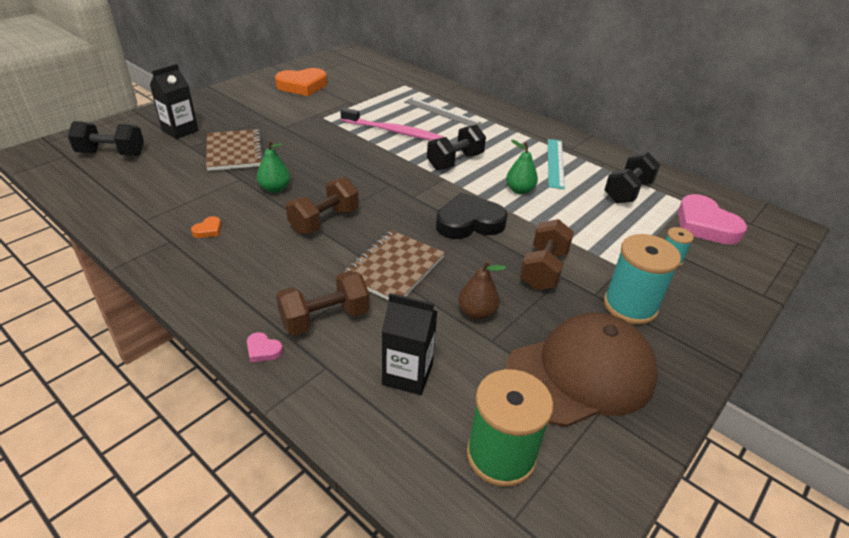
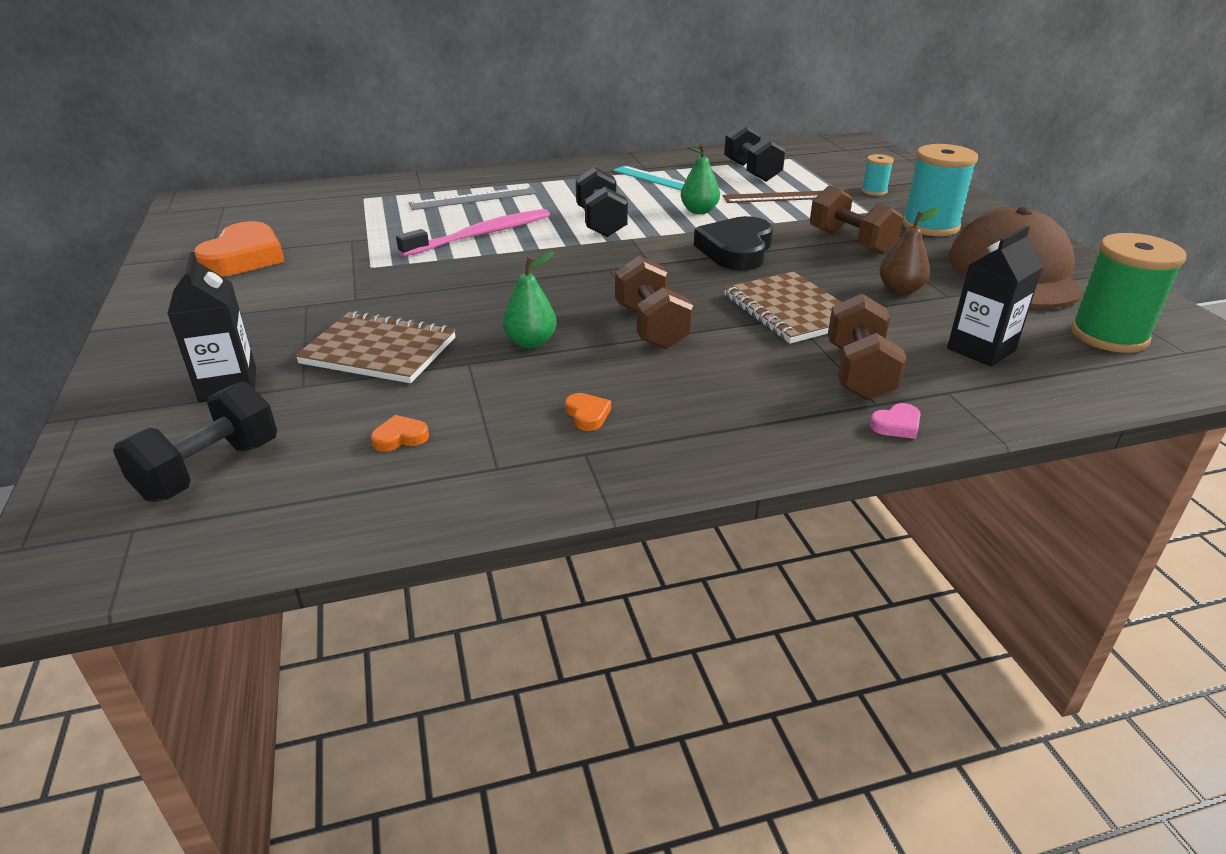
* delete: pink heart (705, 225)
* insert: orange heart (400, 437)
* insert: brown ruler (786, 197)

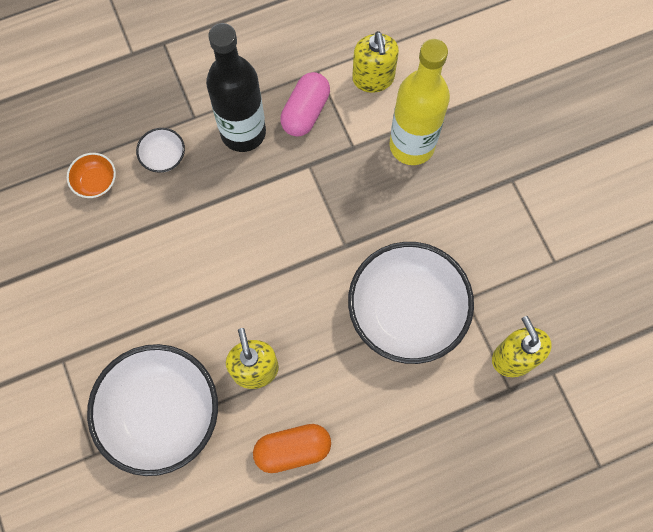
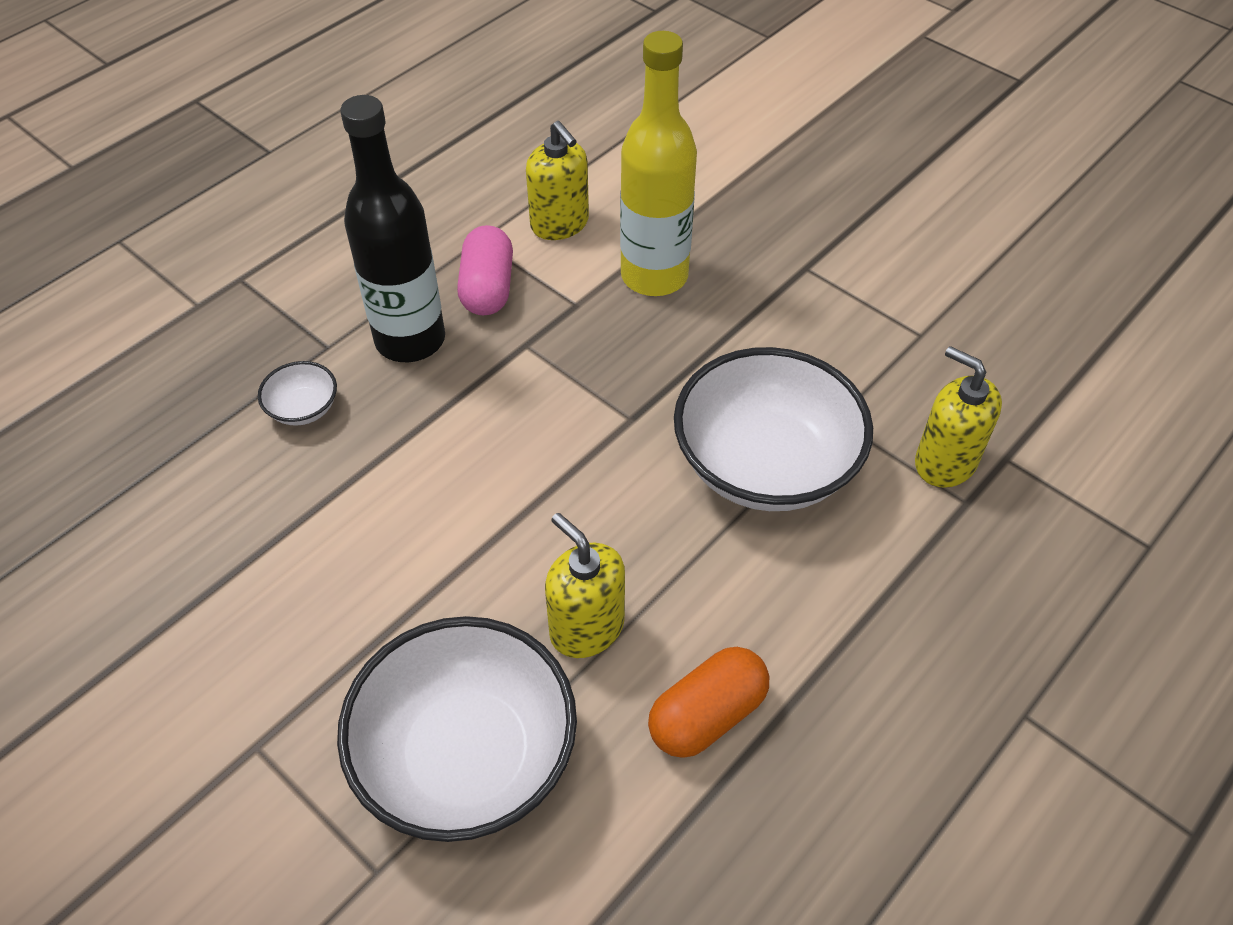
* delete: orange bowl (95, 182)

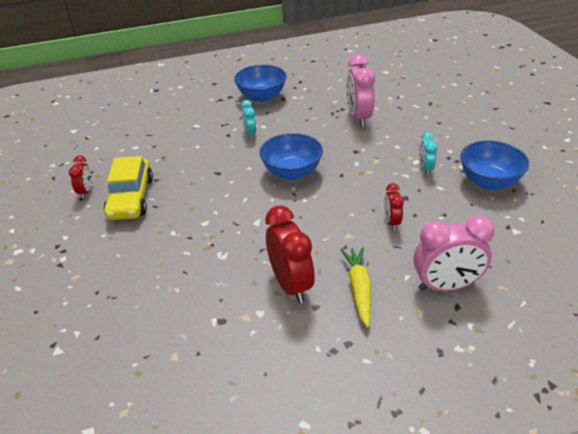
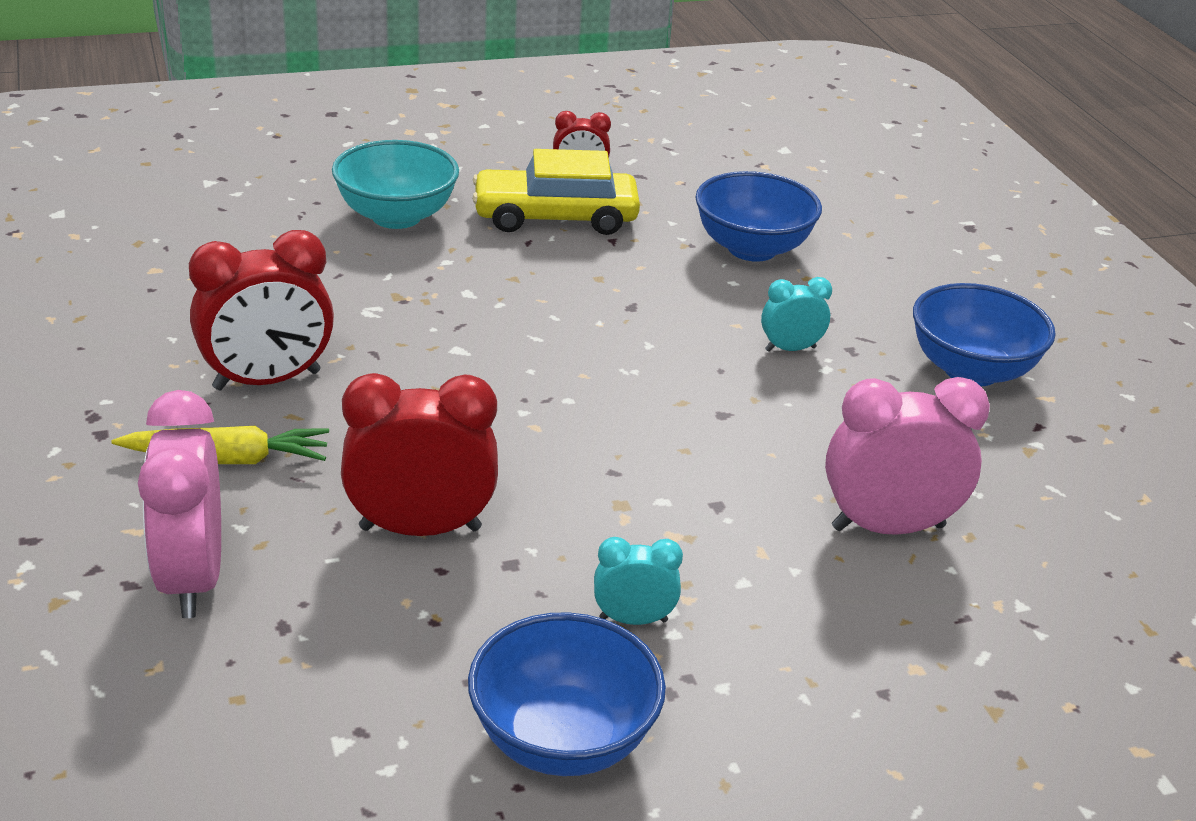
* move: blue bowl (292, 172) to (752, 248)
* resize: red clock (391, 222) = (420, 528) x1.87
* insert: turquoise bowl (396, 216)

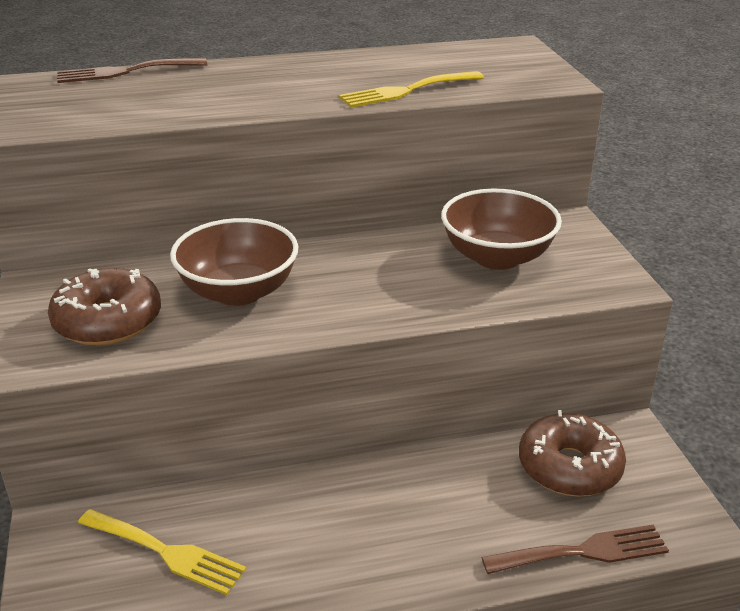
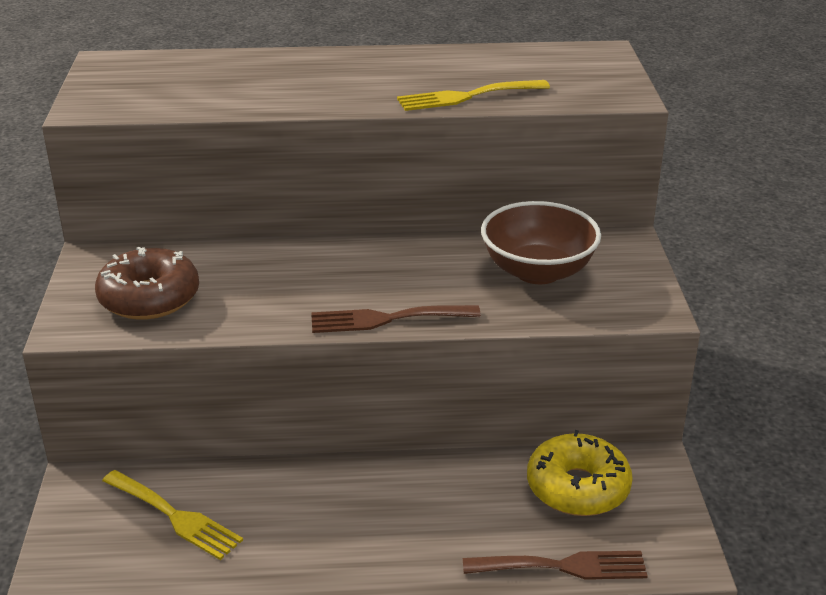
* move: brown fork (124, 72) to (386, 319)
* delete: brown bowl (238, 292)
* recolor: brown donut (569, 467) to yellow donut (577, 487)

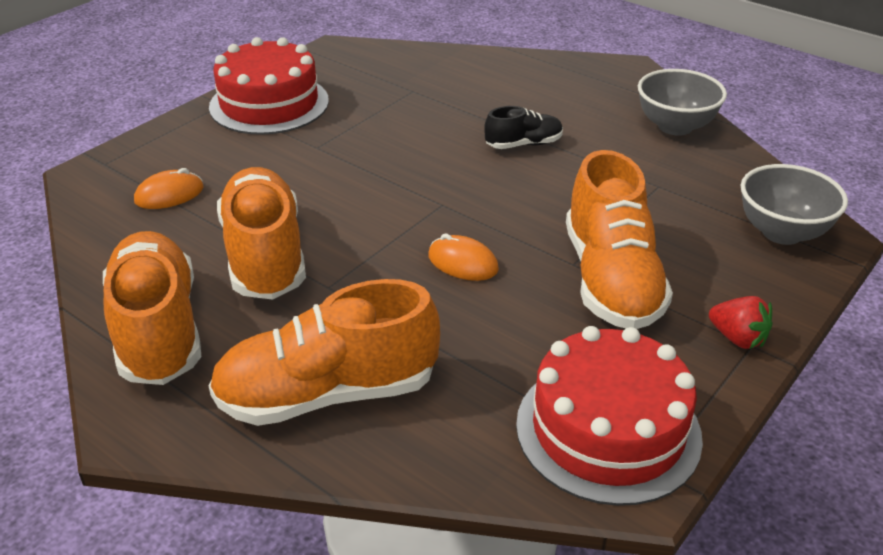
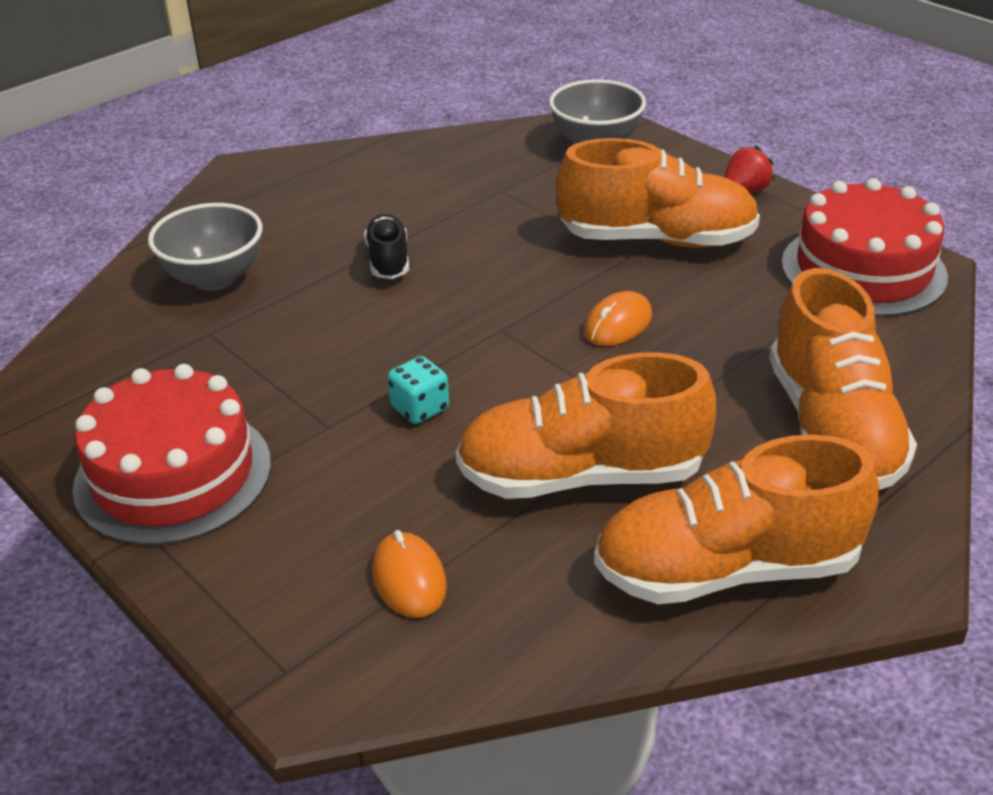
* move: grey bowl (675, 126) to (214, 278)
* insert: turquoise dice (420, 408)

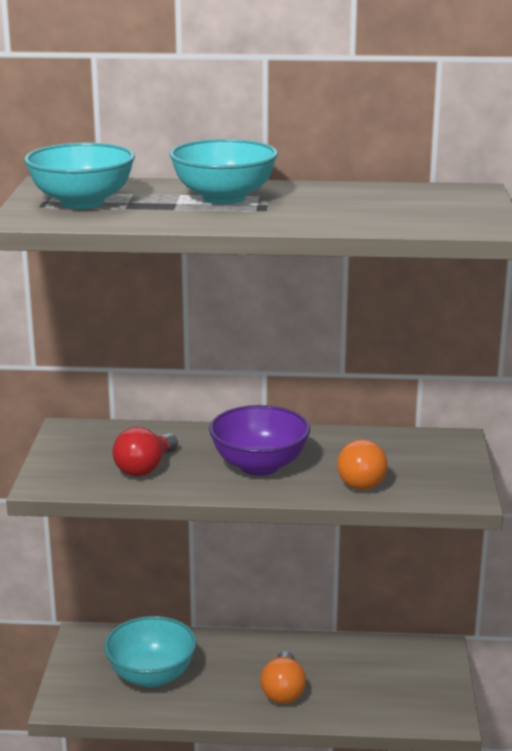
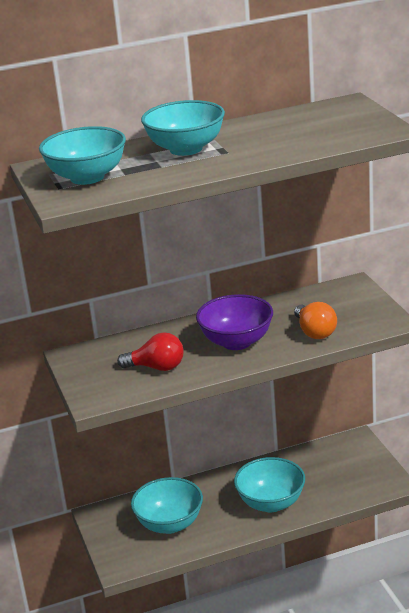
* rotate: red light bulb (145, 468) = (157, 367) 90 degrees counterclockwise
* replace: orange light bulb (283, 691) to turquoise bowl (271, 503)

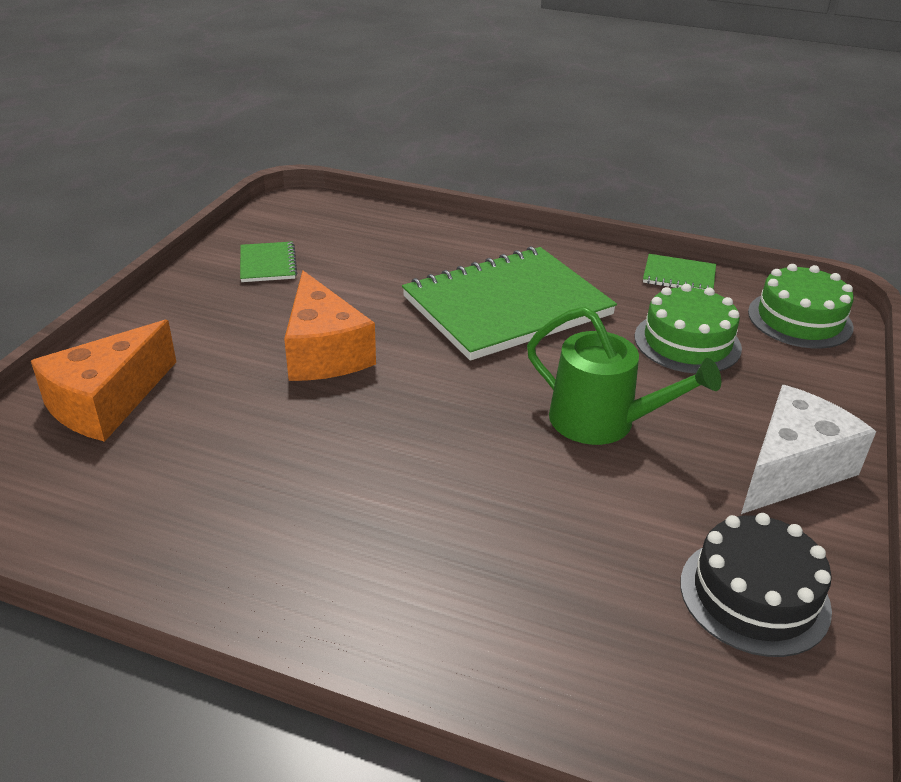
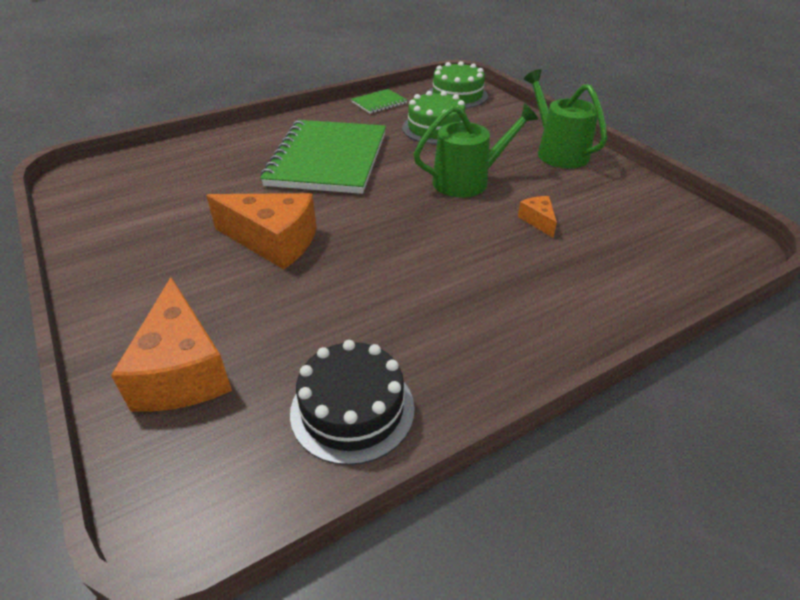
* delete: green notebook (268, 264)
* move: black cake (754, 595) to (352, 409)
* replace: white cheese (791, 468) to green watering can (558, 152)
* insert: orange cheese (538, 221)

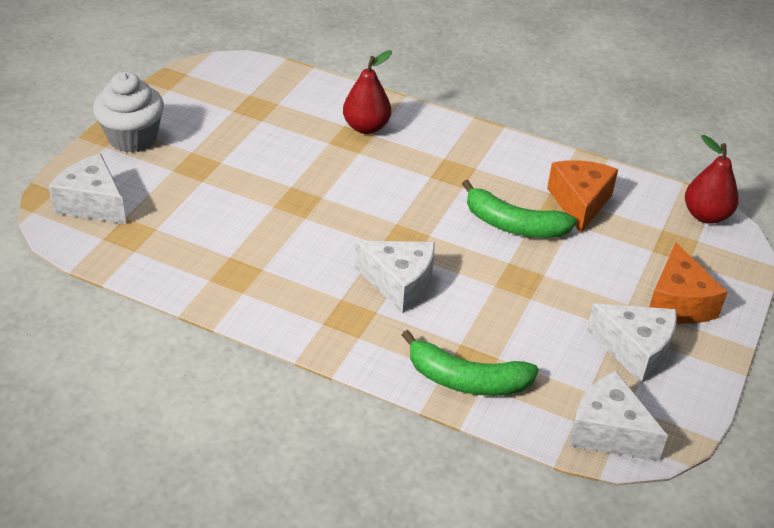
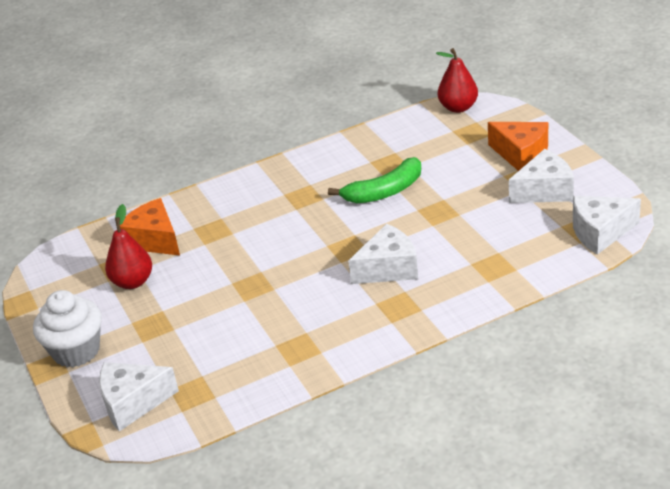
* move: red pear (366, 127) to (133, 282)
* delete: green banana (466, 380)
* move: orange cheese (580, 203) to (154, 240)

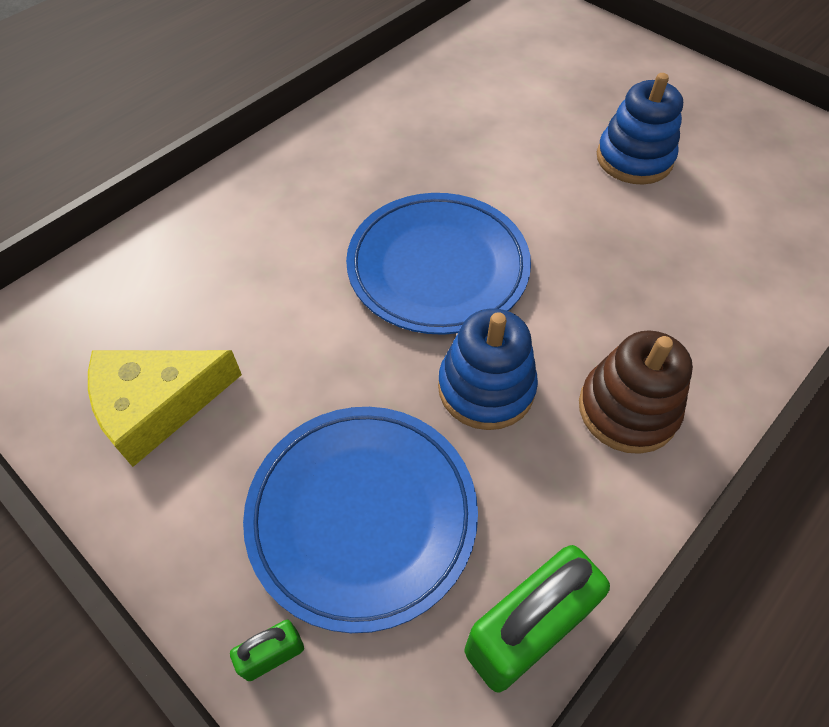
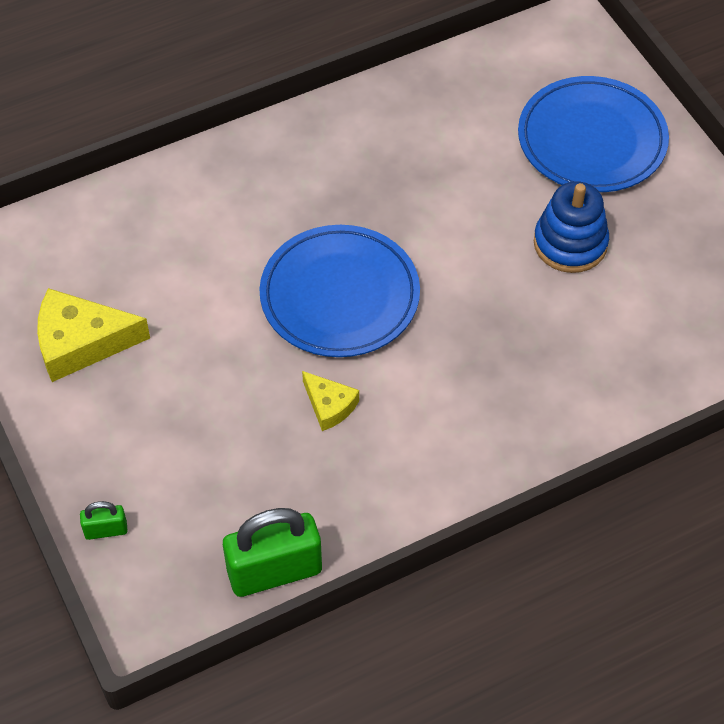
* move: blue plate (362, 515) to (591, 140)
* replace: blue stacking toy (486, 388) to yellow cheese (329, 405)
* delete: brown stacking toy (627, 409)

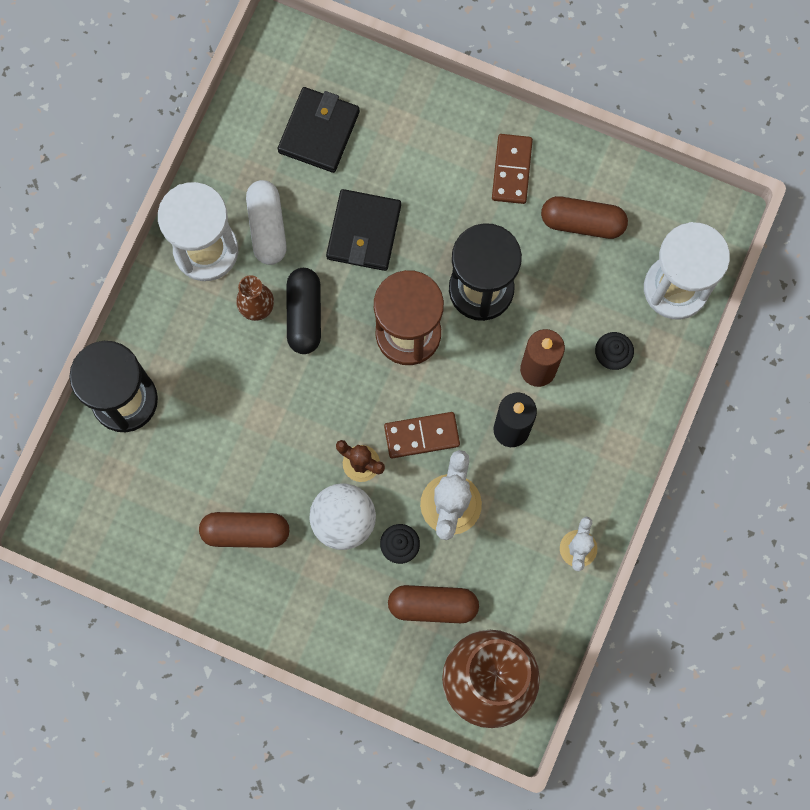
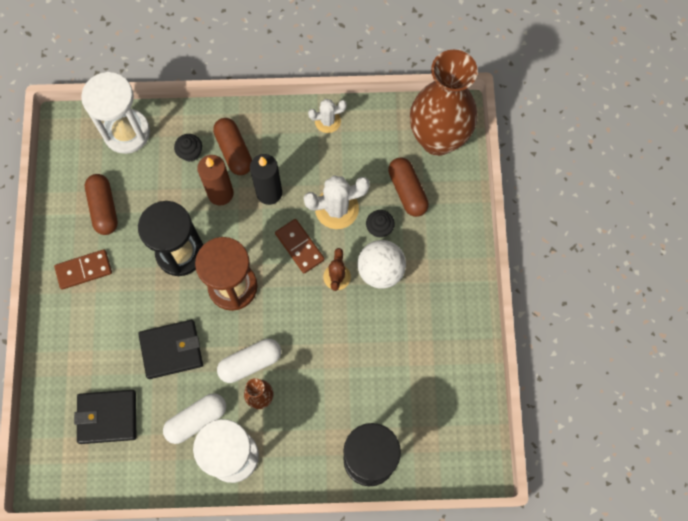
* move: brown capsule (245, 531) to (234, 151)
* recolor: black capsule (304, 315) to white capsule (250, 363)

